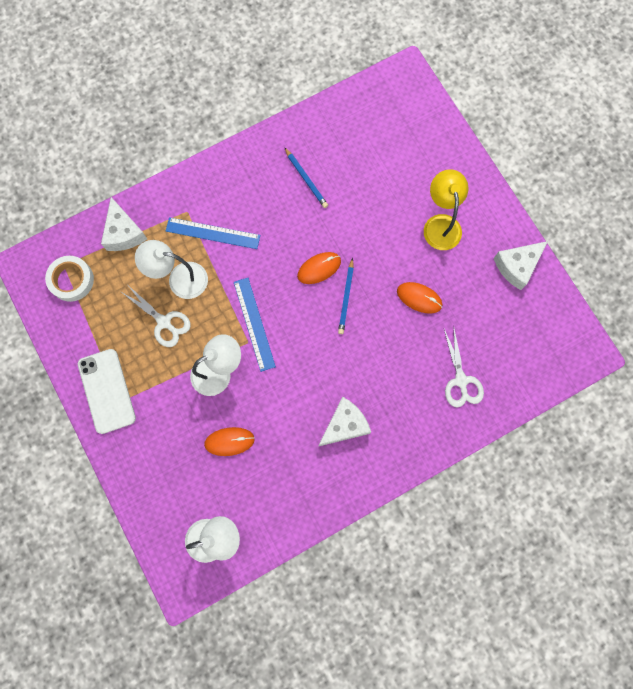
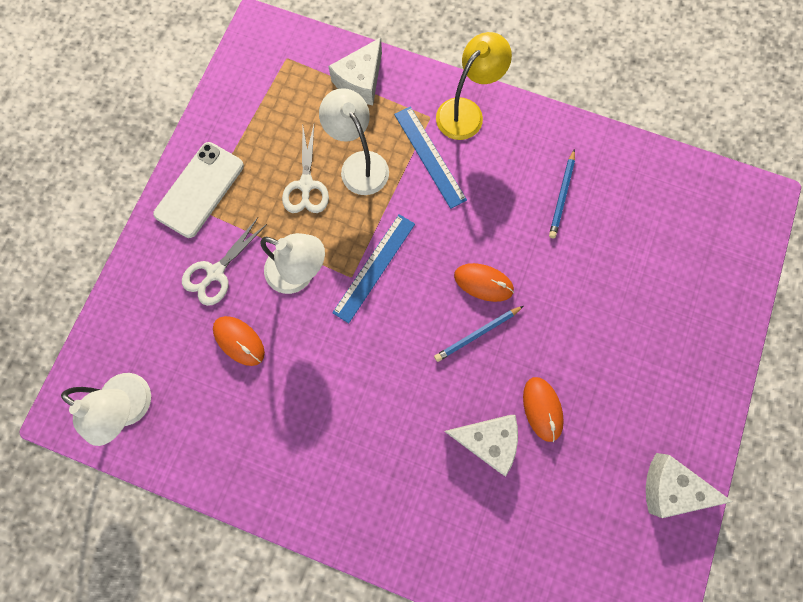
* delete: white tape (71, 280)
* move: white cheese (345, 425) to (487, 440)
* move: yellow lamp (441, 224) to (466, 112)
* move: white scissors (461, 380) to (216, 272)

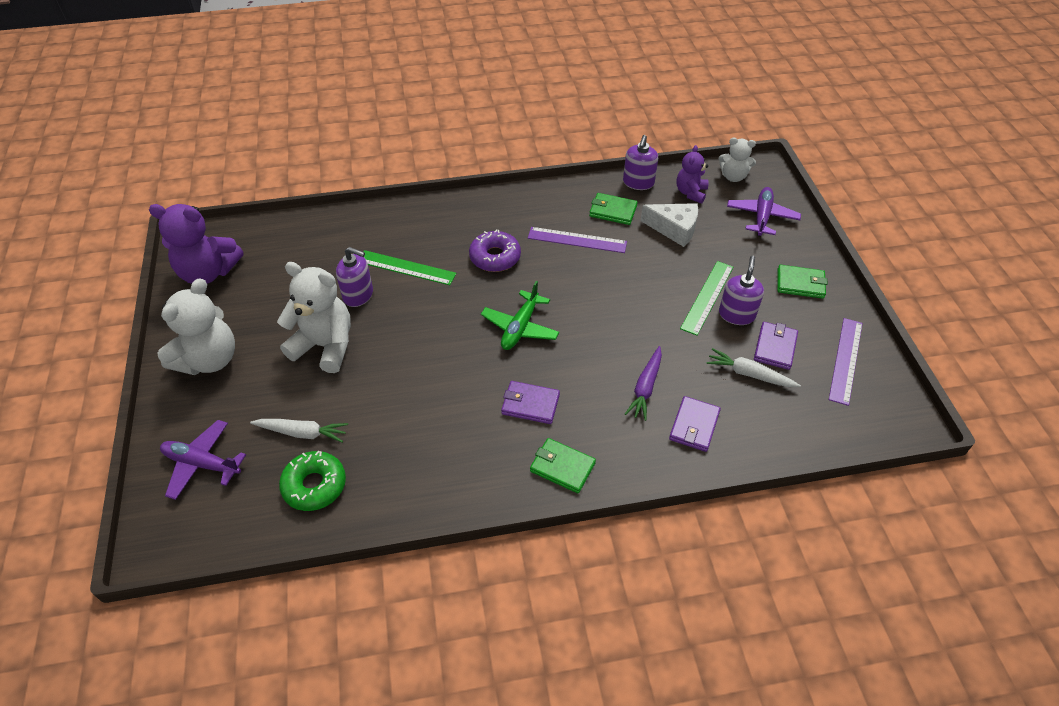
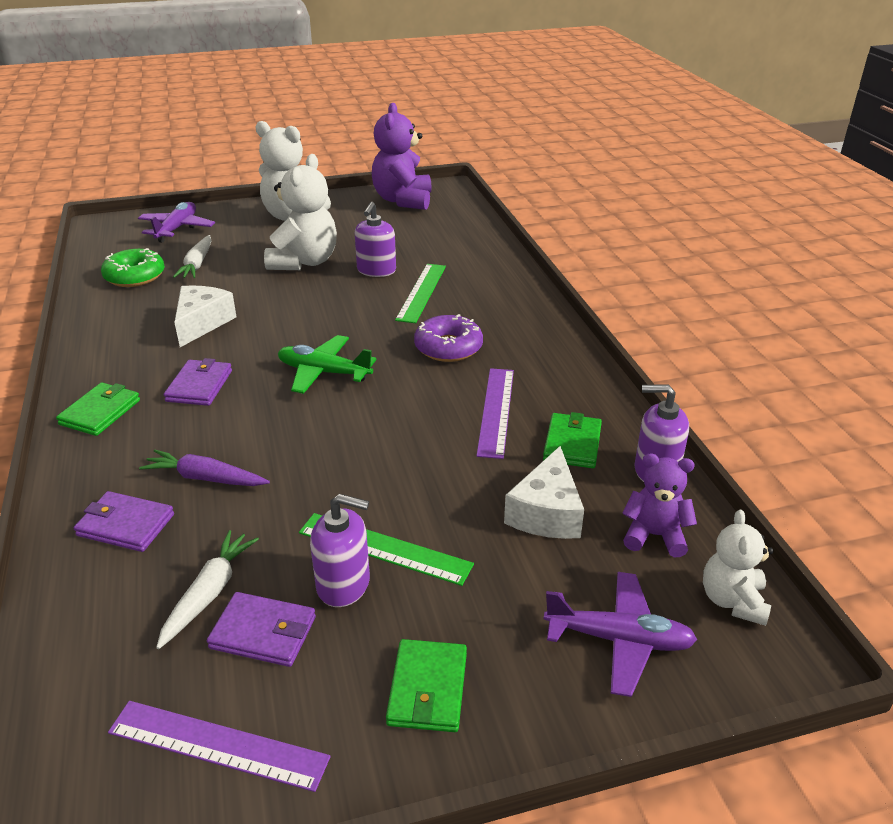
* insert: white cheese (202, 323)

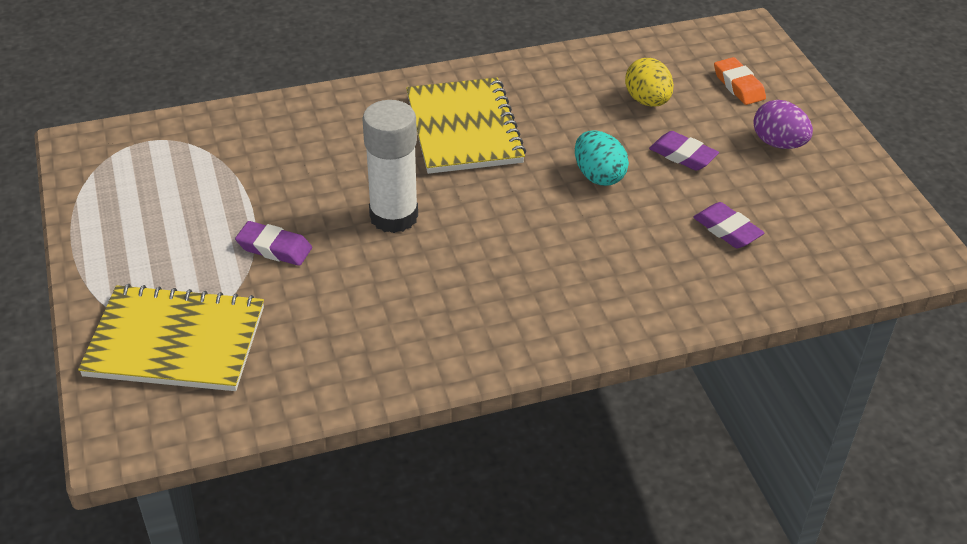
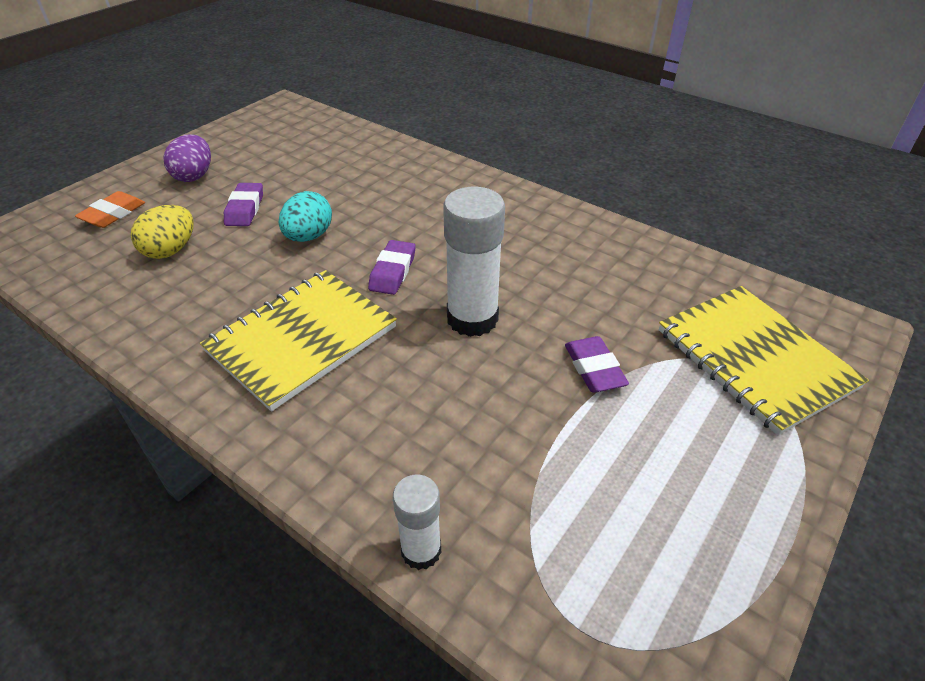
* move: purple eraser (727, 230) to (392, 271)
* insert: white glue stick (421, 550)

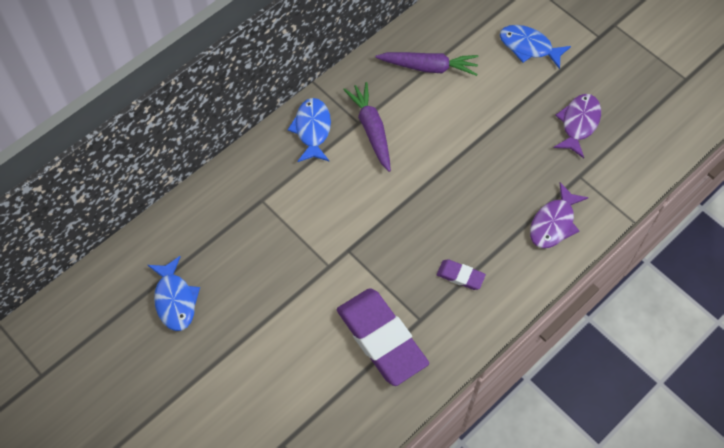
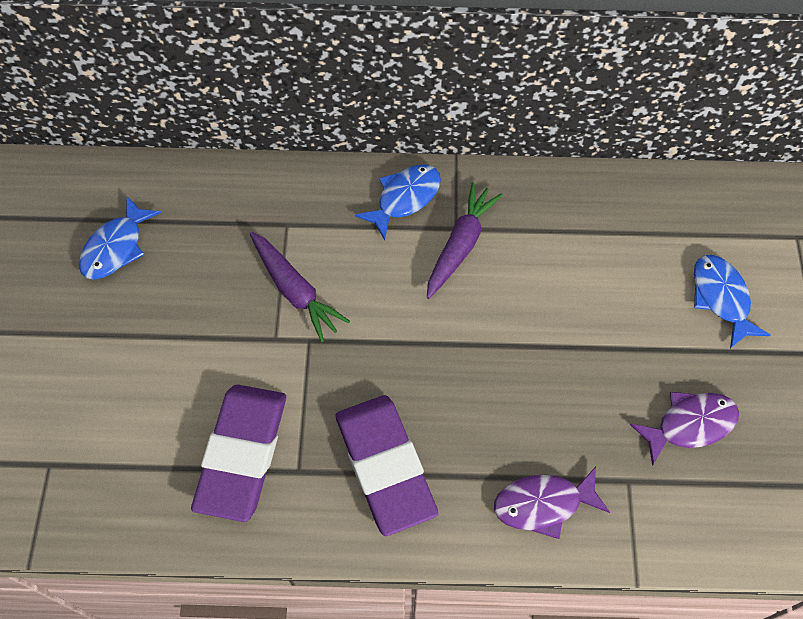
* move: purple carrot (429, 67) to (295, 291)
* resize: purple eraser (460, 276) = (385, 466) x2.23

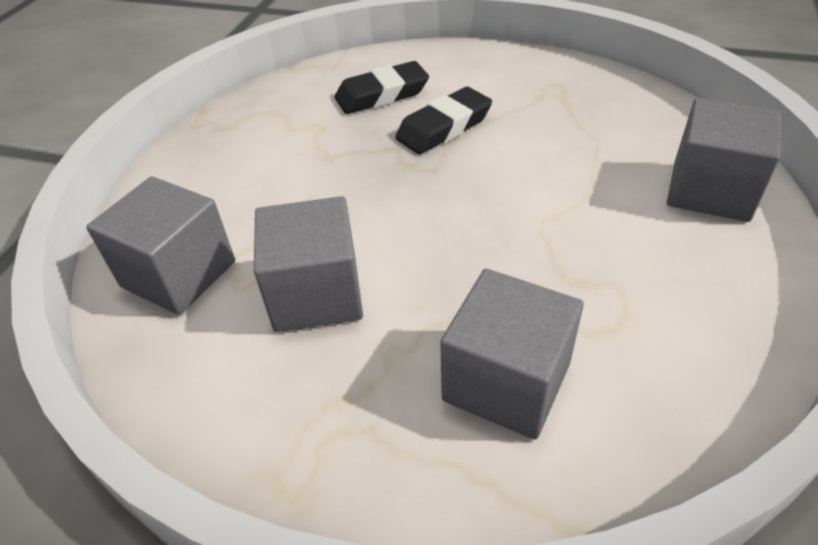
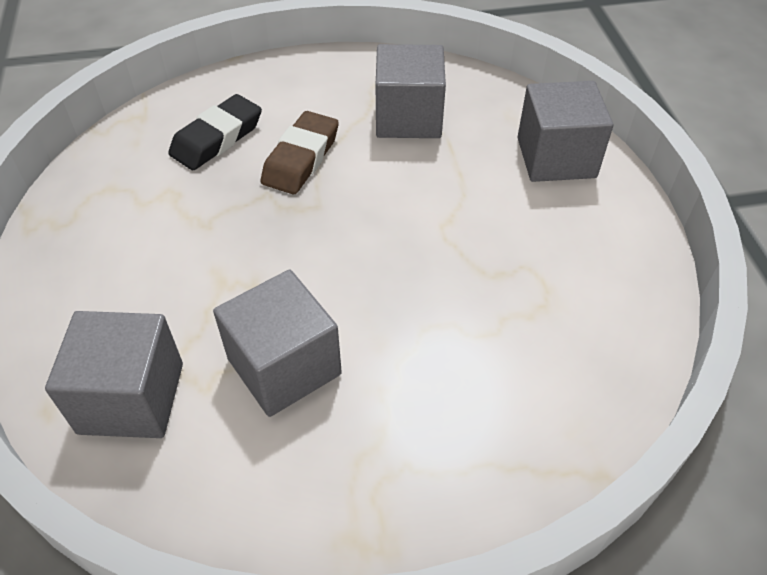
* recolor: black eraser (444, 127) to brown eraser (301, 158)
* move: grey cube (506, 382) to (408, 118)

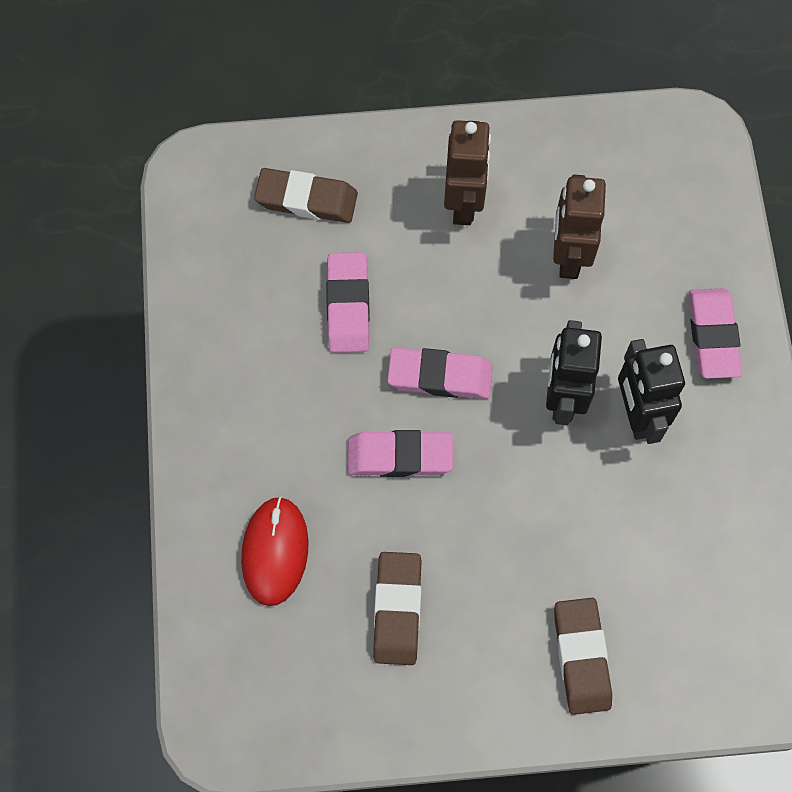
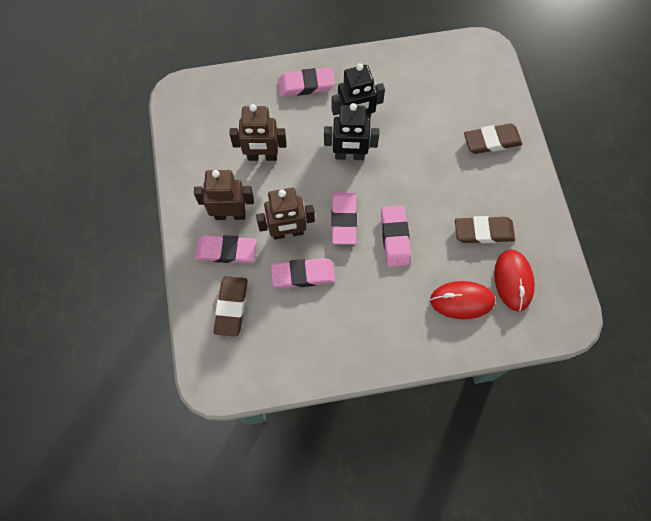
* insert: pink eraser (226, 251)
* insert: brown robot (288, 232)
* insert: red mouse (513, 280)

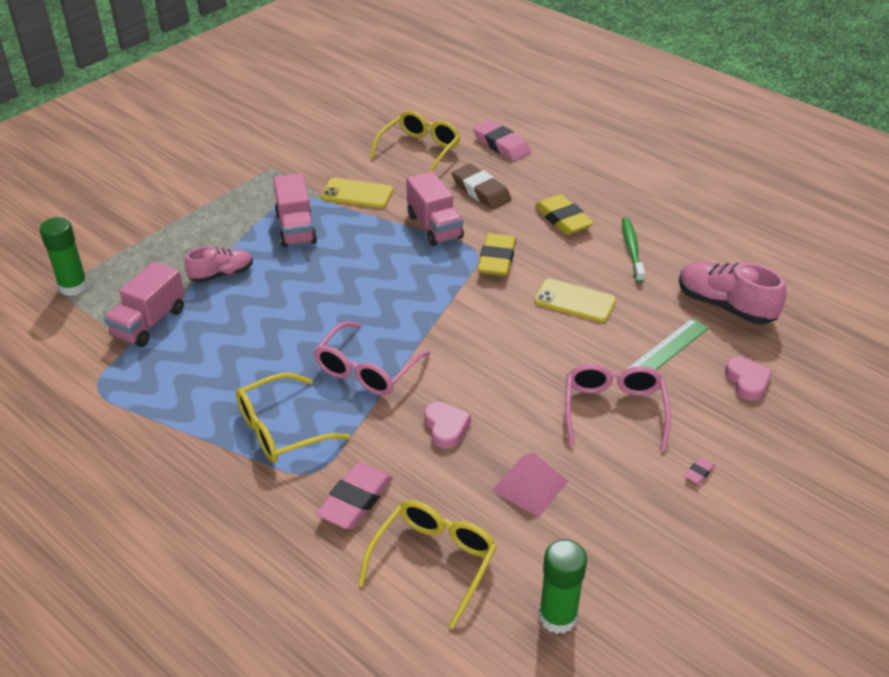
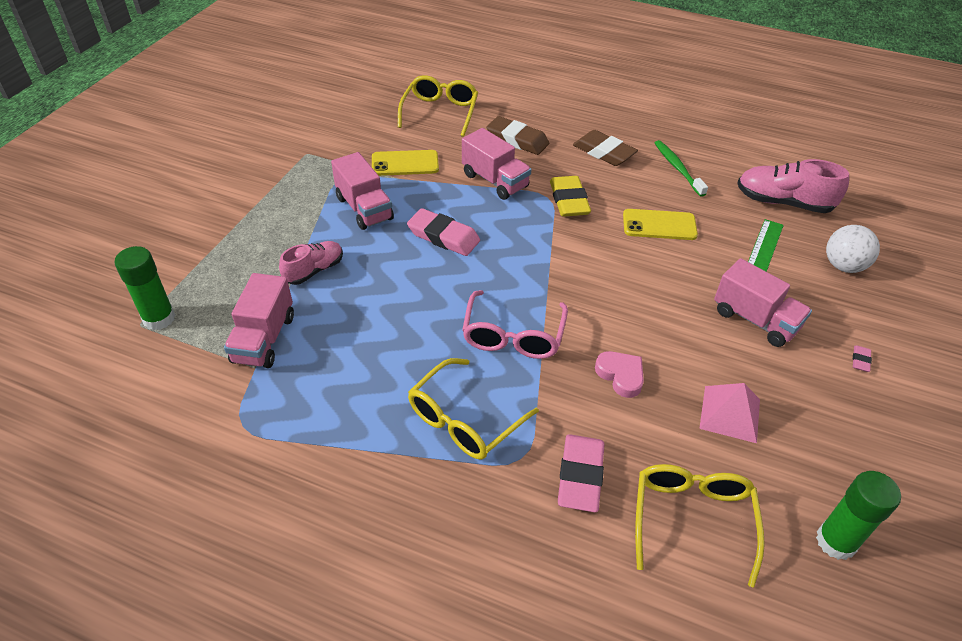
* move: pink eraser (501, 145) to (443, 236)
* recolor: yellow eraser (563, 219) to brown eraser (604, 152)
* replace: pink glasses (614, 410) to pink truck (755, 320)
* replace: pink heart (747, 381) to white ball (843, 266)

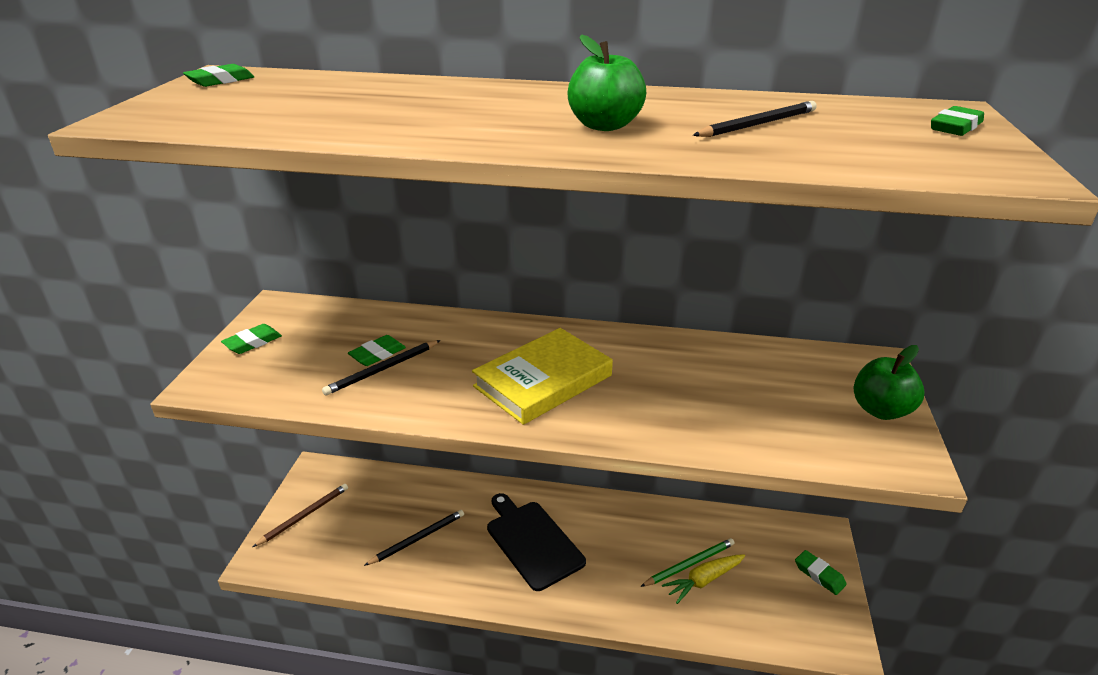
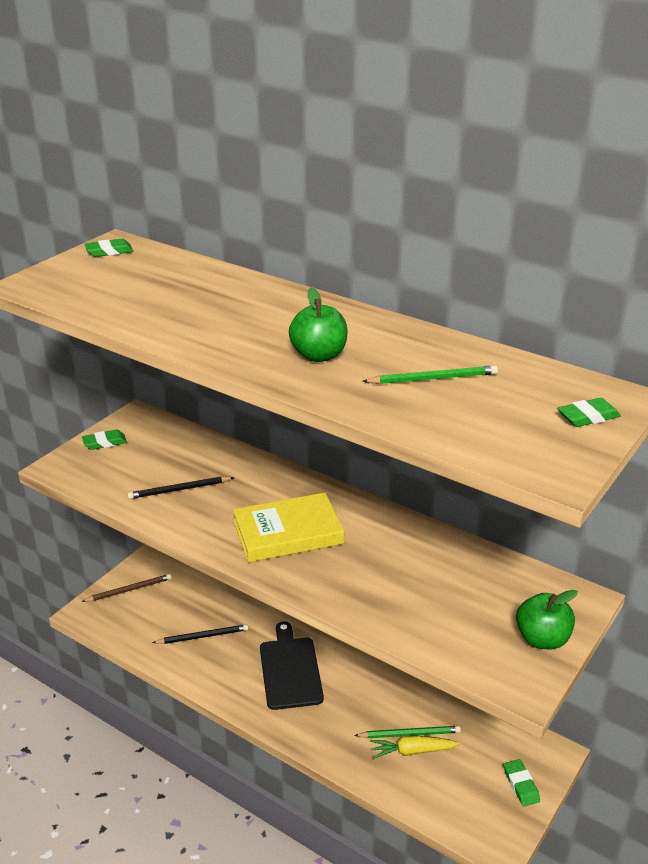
* delete: green eraser (377, 354)
* recolor: black pencil (758, 124) to green pencil (433, 378)

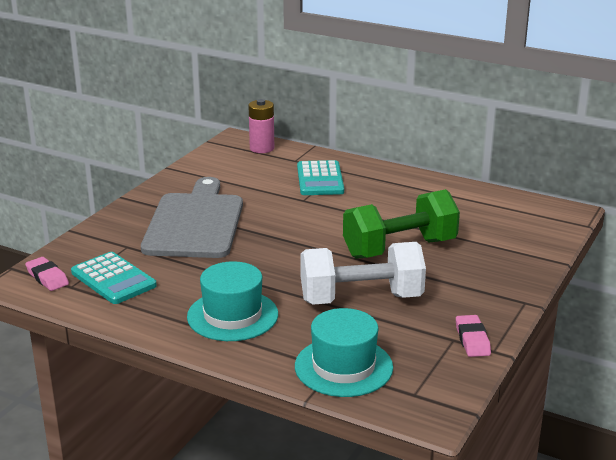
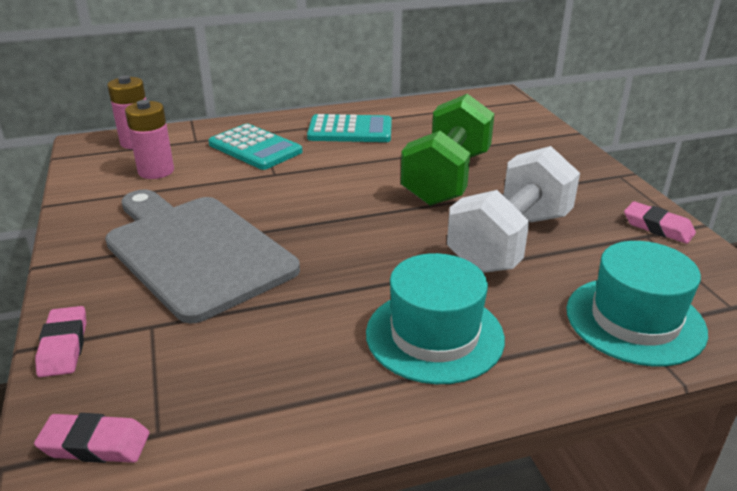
* move: turquoise calculator (113, 279) to (350, 130)
* insert: pink eraser (63, 346)
* insert: pink battery (156, 171)

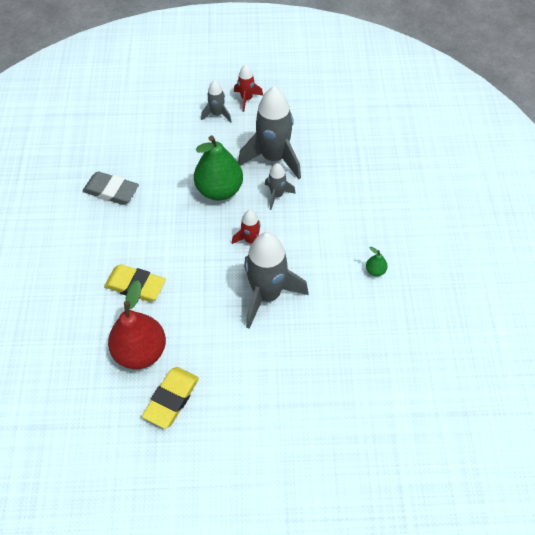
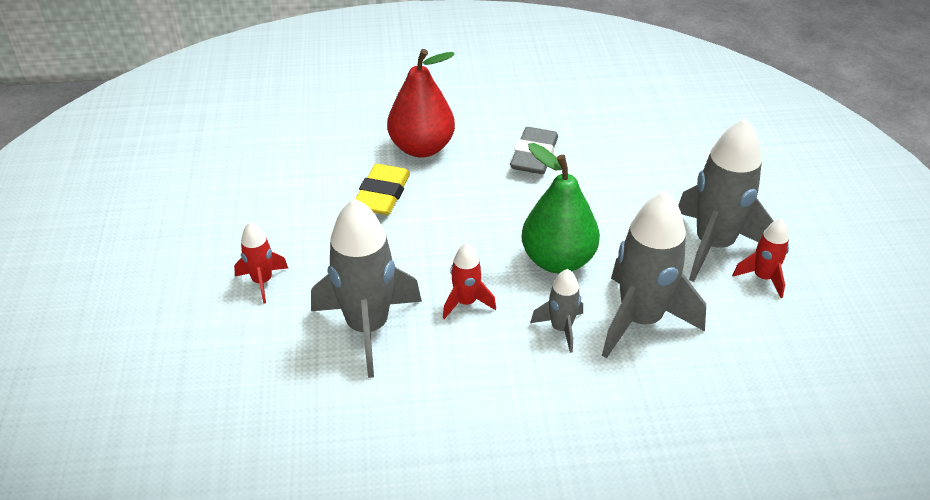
* move: red pear (140, 352) to (422, 148)
* delete: yellow eraser (171, 399)
* resize: grey rocket (217, 114) = (713, 245) x2.01
* delete: green pear (375, 270)
* insert: red rocket (262, 281)

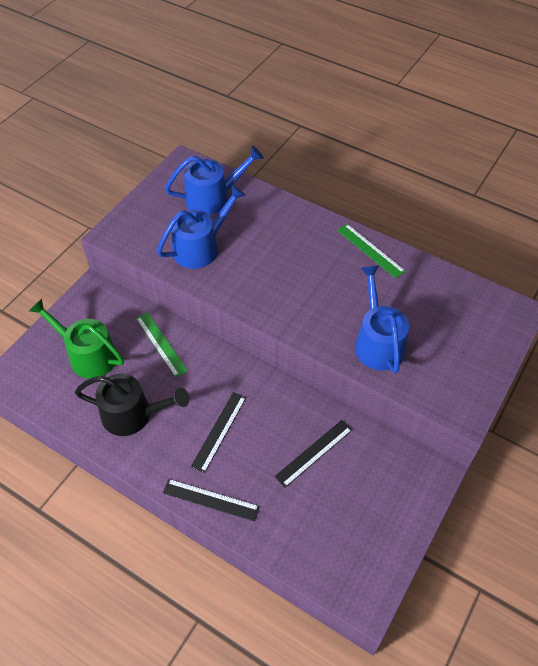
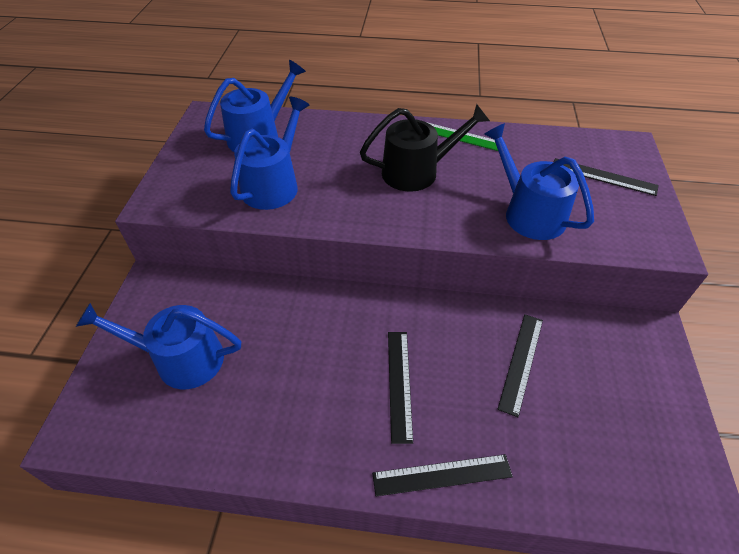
* recolor: green watering can (88, 355) to blue watering can (181, 359)
* move: black watering can (133, 415) to (417, 172)
* delete: green ruler (161, 344)
* insert: black ruler (603, 177)

